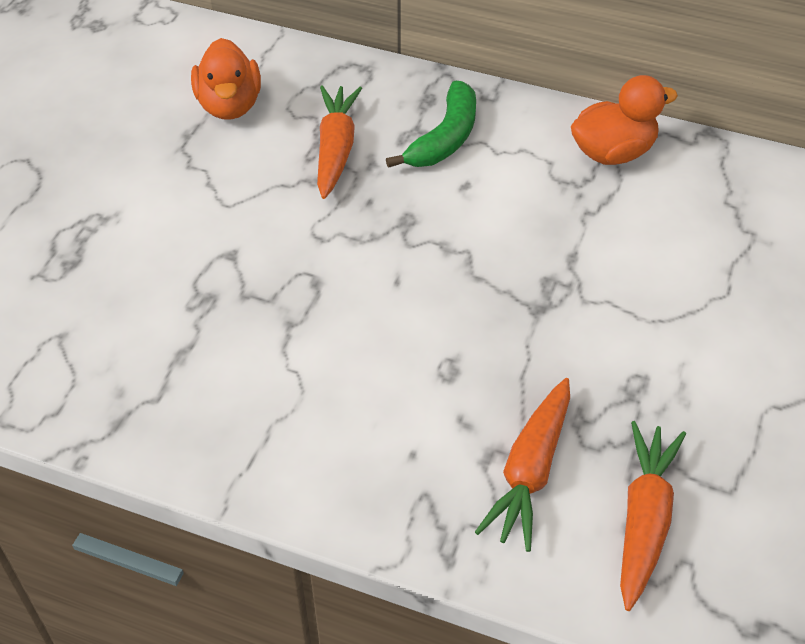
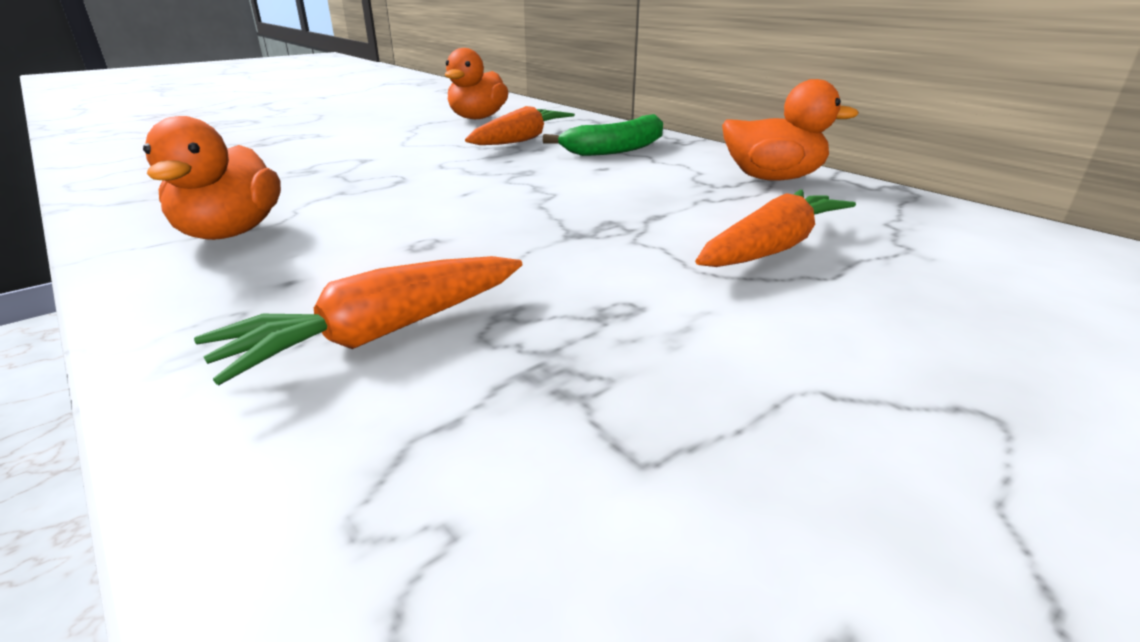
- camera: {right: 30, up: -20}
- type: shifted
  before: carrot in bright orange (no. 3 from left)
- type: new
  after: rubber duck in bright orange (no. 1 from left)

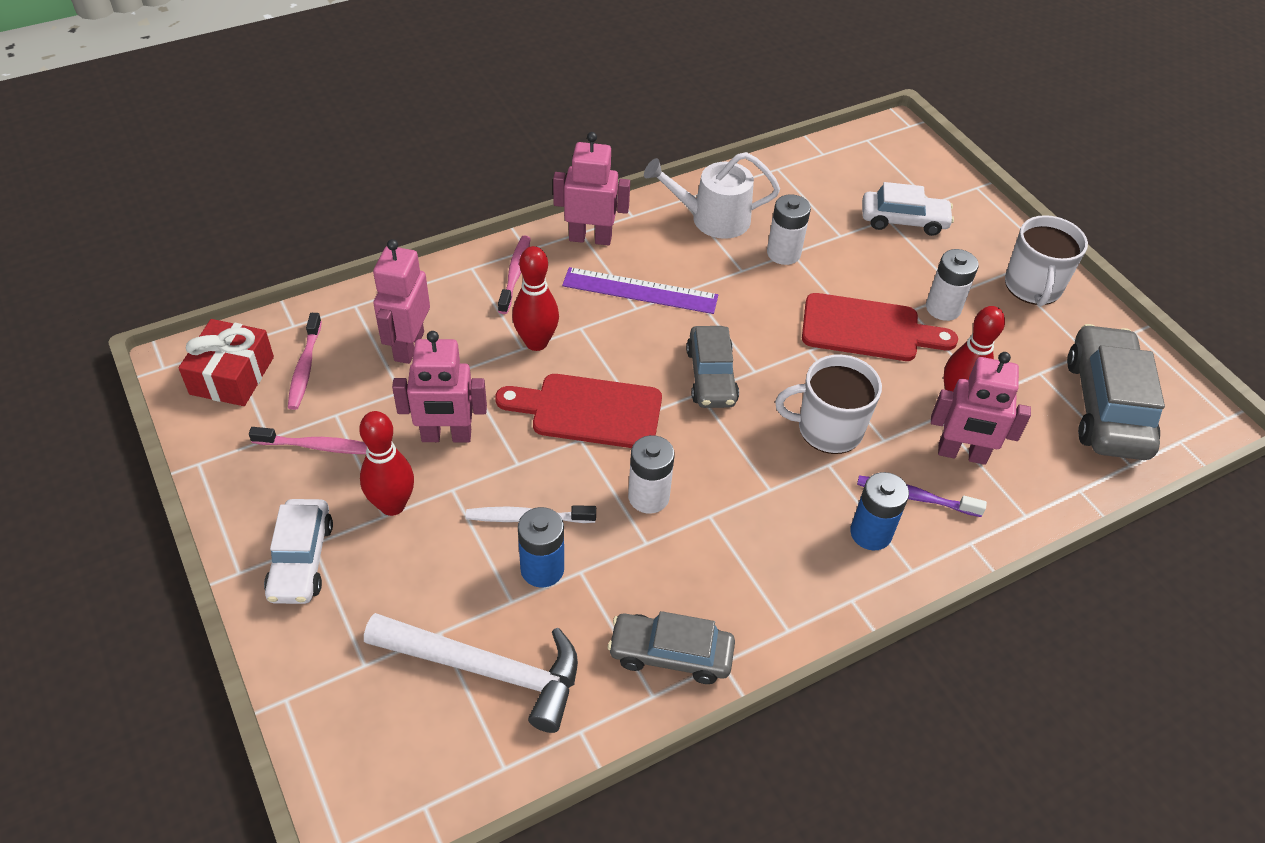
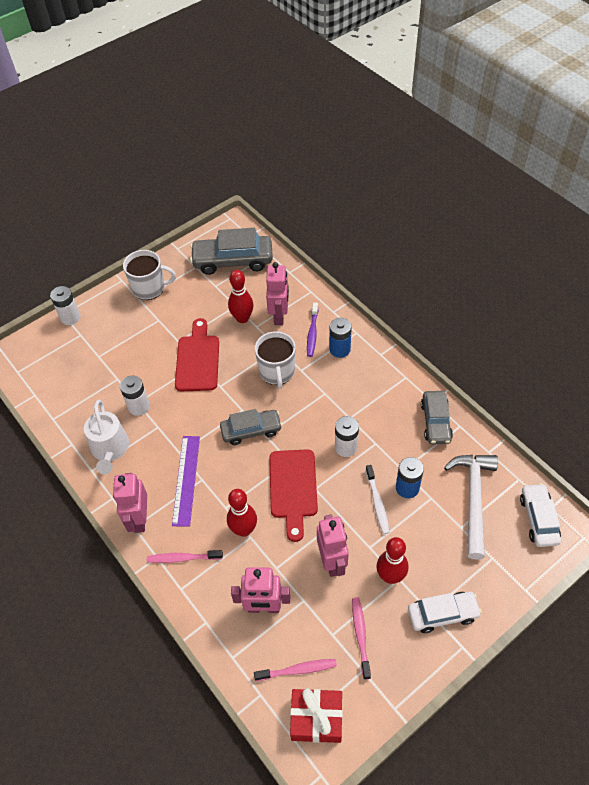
- camera: {right: -95, up: 5}
- type: shifted
  before: toy car in white (no. 2 from left)
- type: shifted
  before: power cell in white (no. 3 from left in the first image)
  after: power cell in white (no. 1 from left)

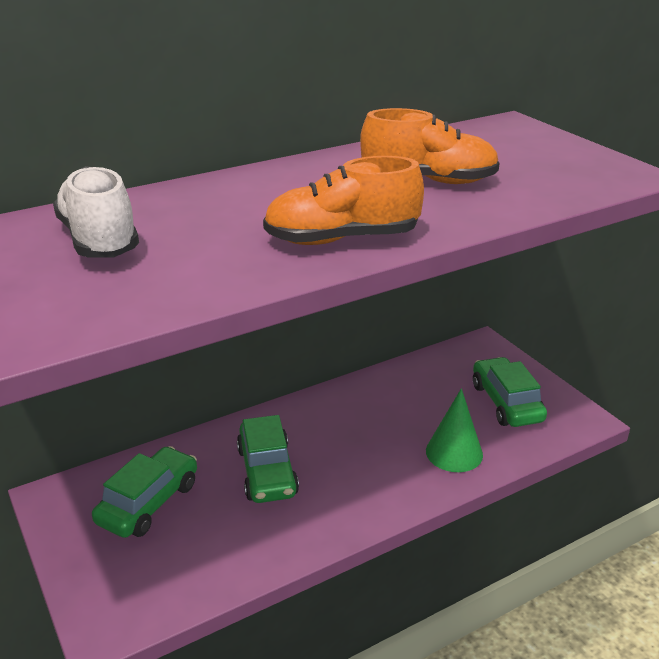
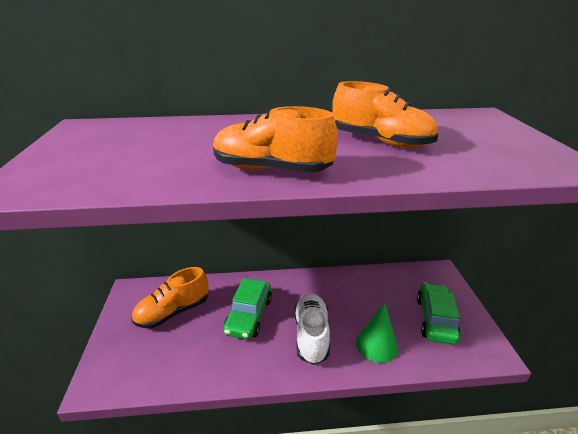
- camera: {right: 25, up: 0}
- type: shifted
  before: lace-up shoe in white
- type: swapped
  before: toy car in leaf-green (no. 1 from left)
  after: lace-up shoe in bright orange (no. 1 from left)

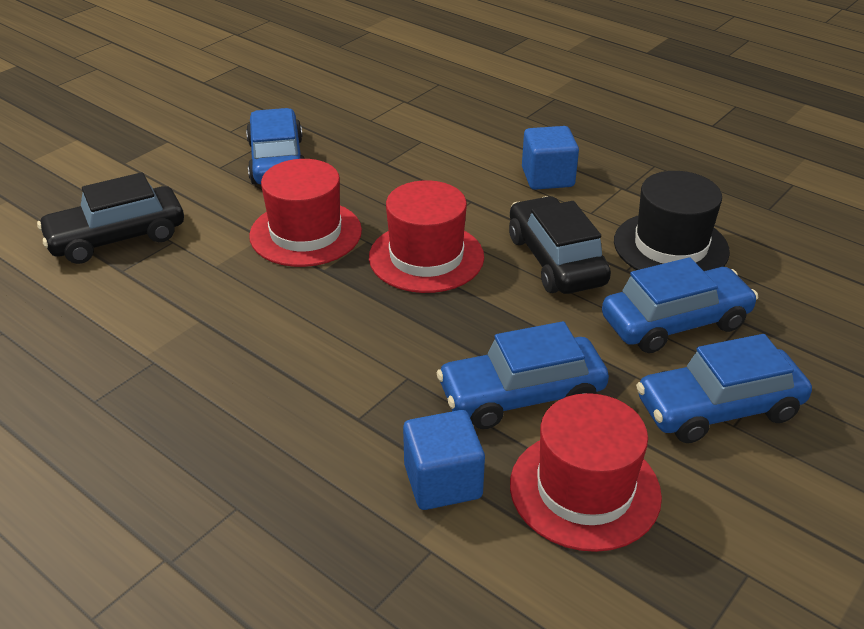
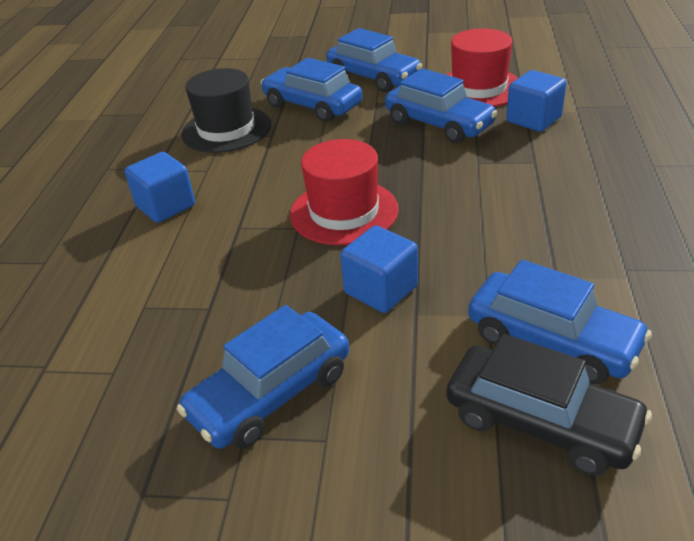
- camera: {right: -120, up: 0}
- type: swapped
  before: tall hat in crimson (no. 1 from left)
  after: cube in cobalt (no. 2 from left)
- type: gone
  before: toy car in ebony (no. 2 from left)
- type: new
  after: toy car in cobalt (no. 5 from left)

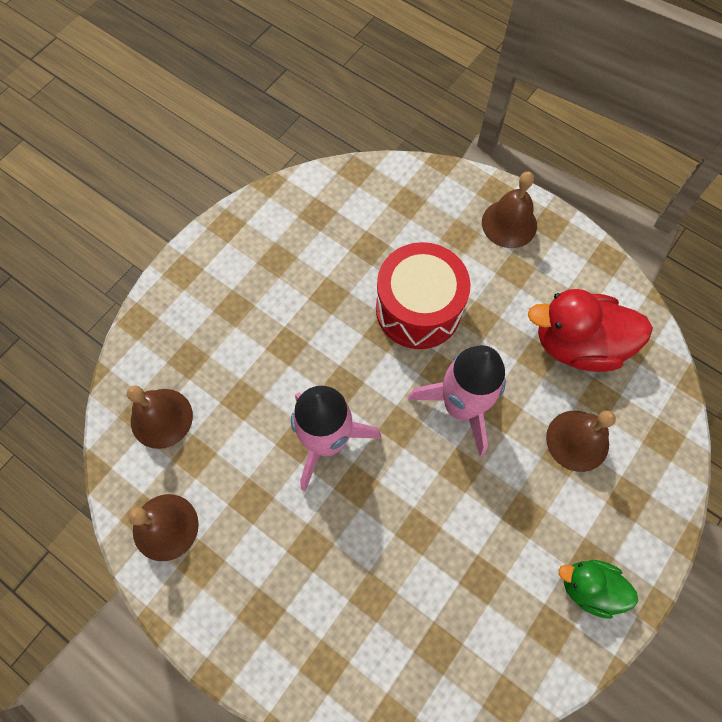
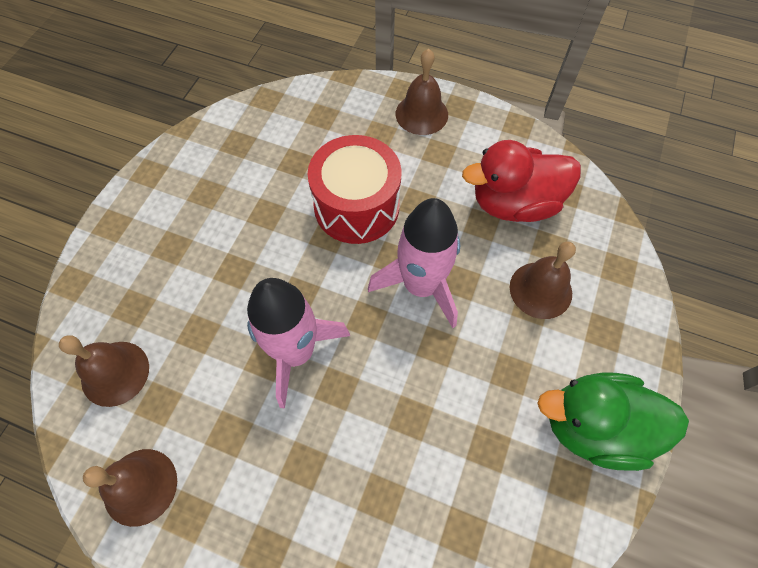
- camera: {right: -15, up: -5}
- type: scaled
  before: rubber duck in leaf-green
  scale: 1.69

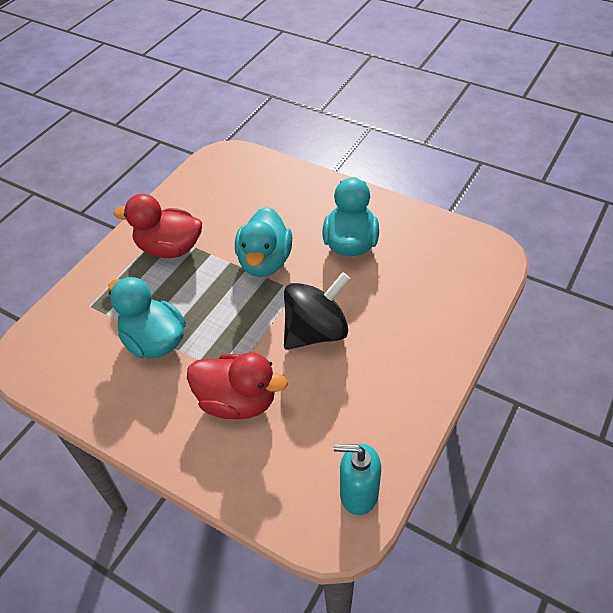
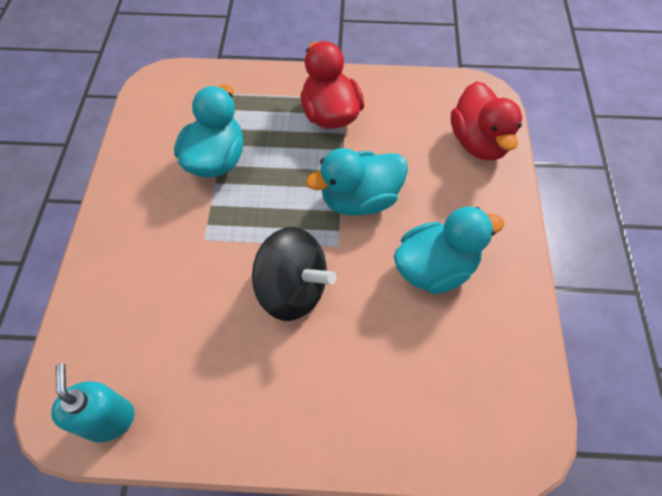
- camera: {right: 60, up: 10}
- type: shifted
  before: rubber duck in crimson (no. 2 from left)

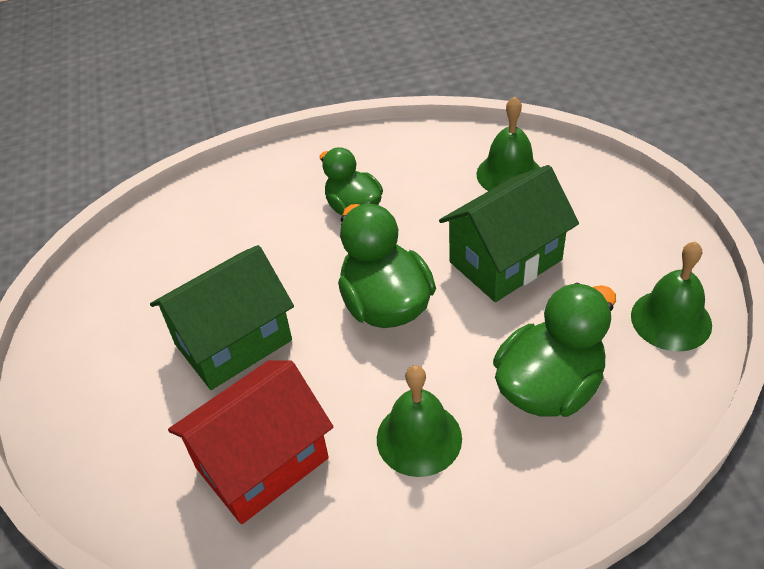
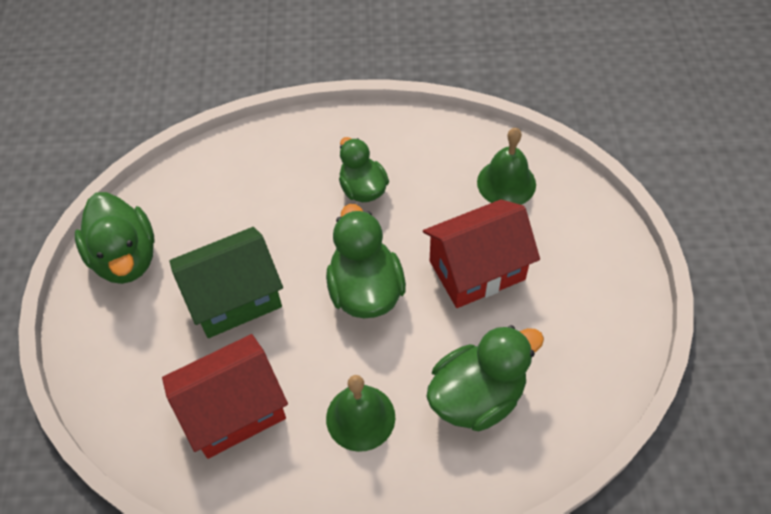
- camera: {right: 10, up: 10}
- type: repainted
  before: house in leaf-green (no. 2 from left)
  after: house in crimson (no. 2 from left)
- type: gone
  before: bell in leaf-green (no. 3 from left)
- type: new
  after: rubber duck in leaf-green (no. 1 from left)

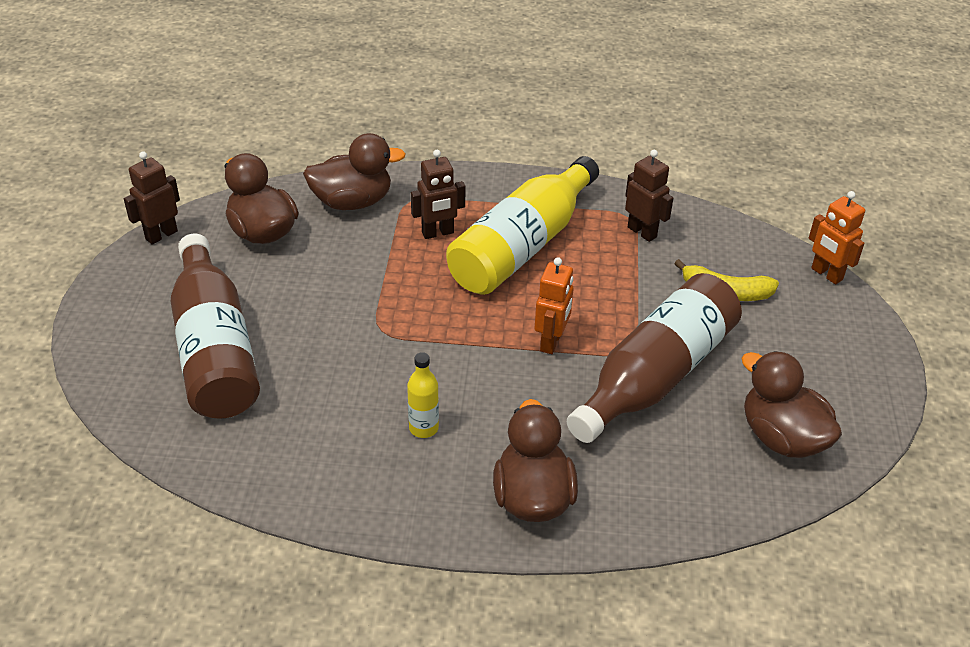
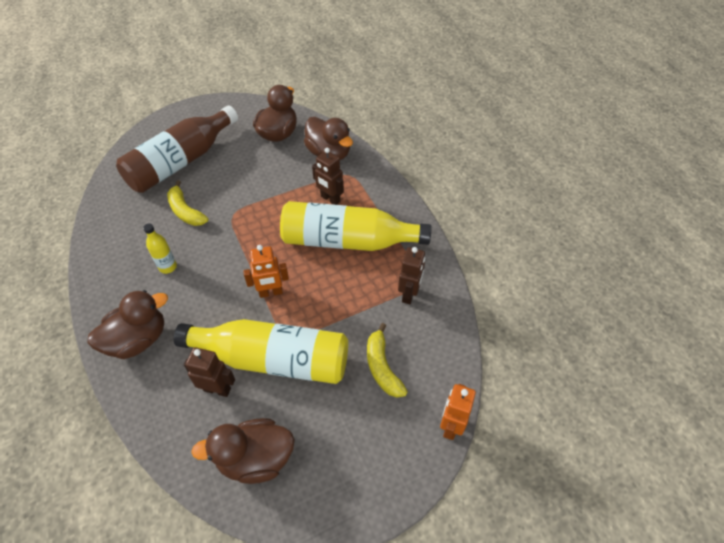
- camera: {right: 60, up: 10}
- type: shifted
  before: robot figure in dark brown (no. 1 from left)
- type: repainted
  before: drink bottle in dark brown (no. 2 from left)
  after: drink bottle in yellow (no. 2 from left)
- type: rotated
  before: rubber duck in dark brown (no. 4 from left in the first image)
  turn: -120
- type: new
  after: toy banana in yellow (no. 1 from left)

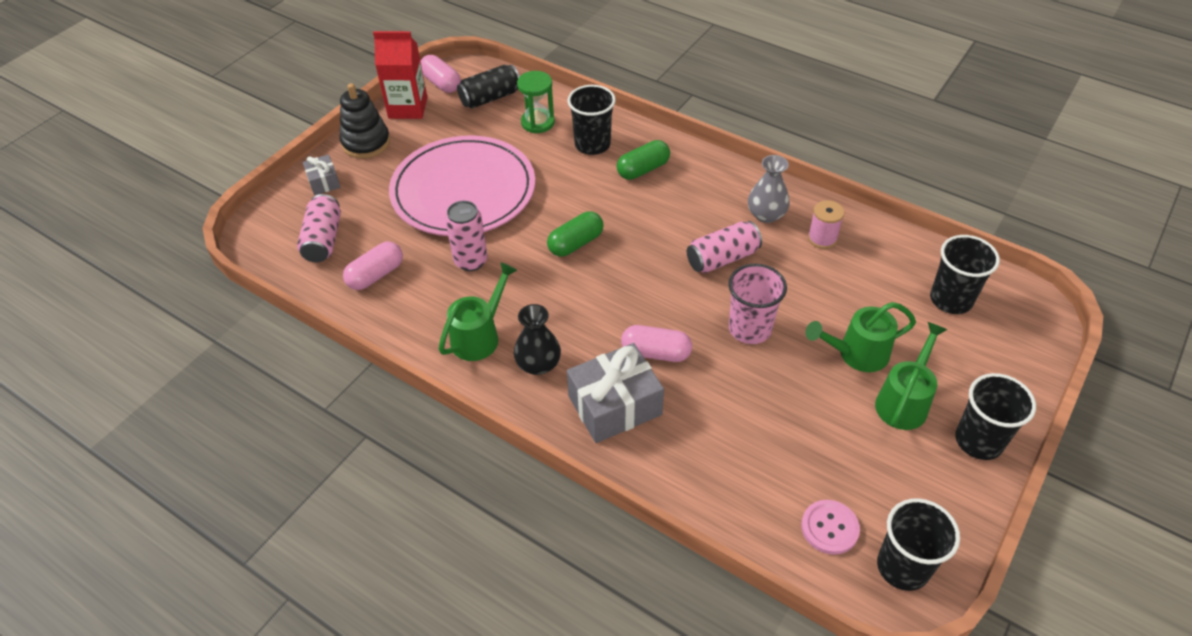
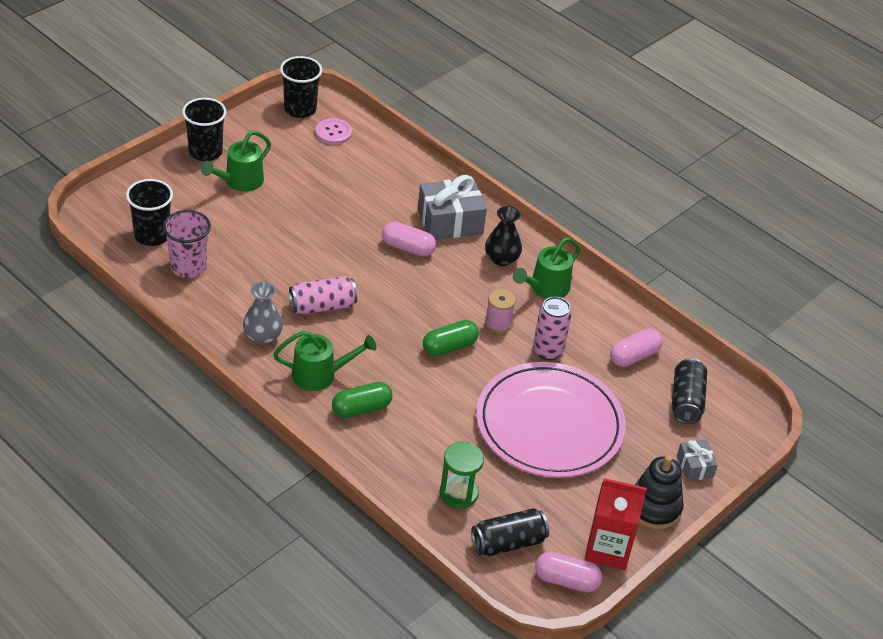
- camera: {right: -175, up: -5}
- type: repainted
  before: tin in rose-pink (no. 1 from left)
  after: tin in ebony (no. 2 from left)
- type: rotated
  before: pill in rose-pink (no. 2 from left)
  turn: -45
- type: gone
  before: beaker in ebony (no. 1 from left)
- type: shifted
  before: beaker in rose-pink
- type: shifted
  before: watering can in leaf-green (no. 2 from left)
- type: shifted
  before: reel of thread in rose-pink

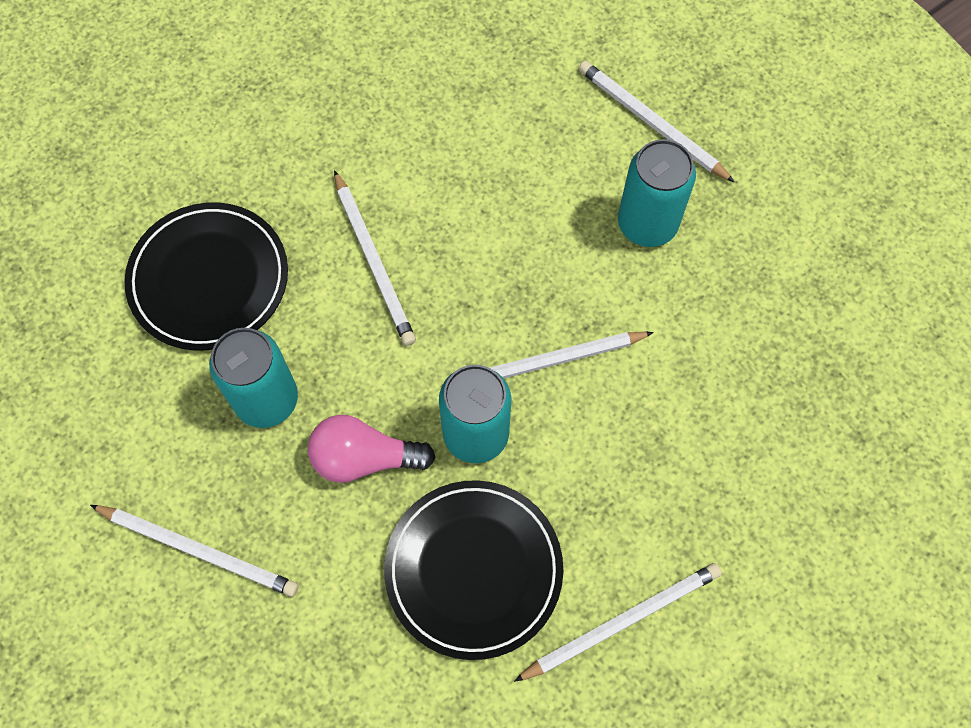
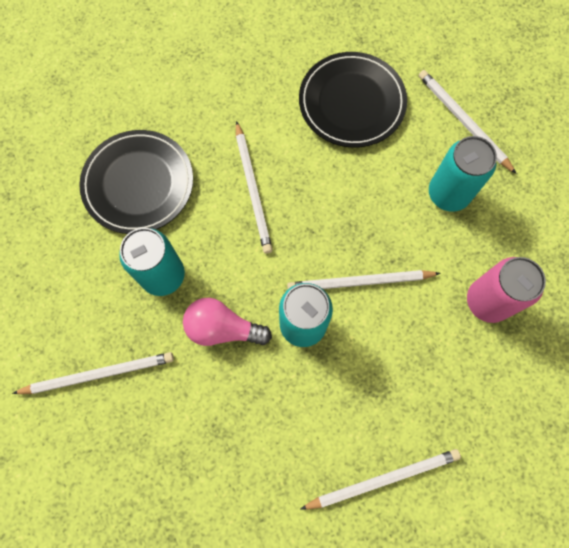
- camera: {right: 10, up: 5}
- type: rotated
  before: wooden pencil in white (no. 1 from left)
  turn: -45
- type: shifted
  before: flat dish in ebony (no. 2 from left)
- type: new
  after: tin in rose-pink

